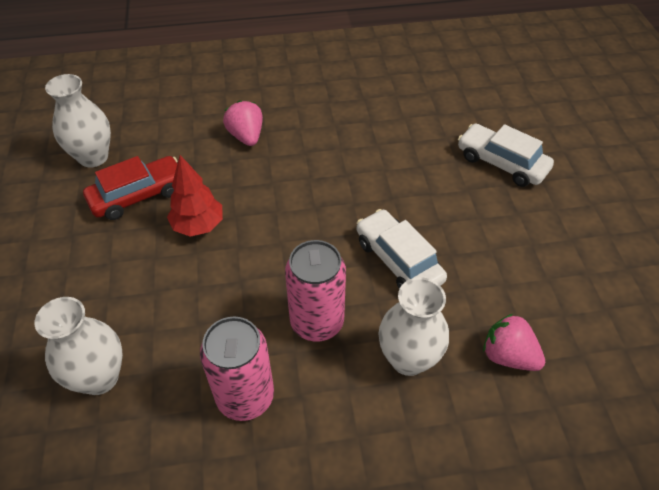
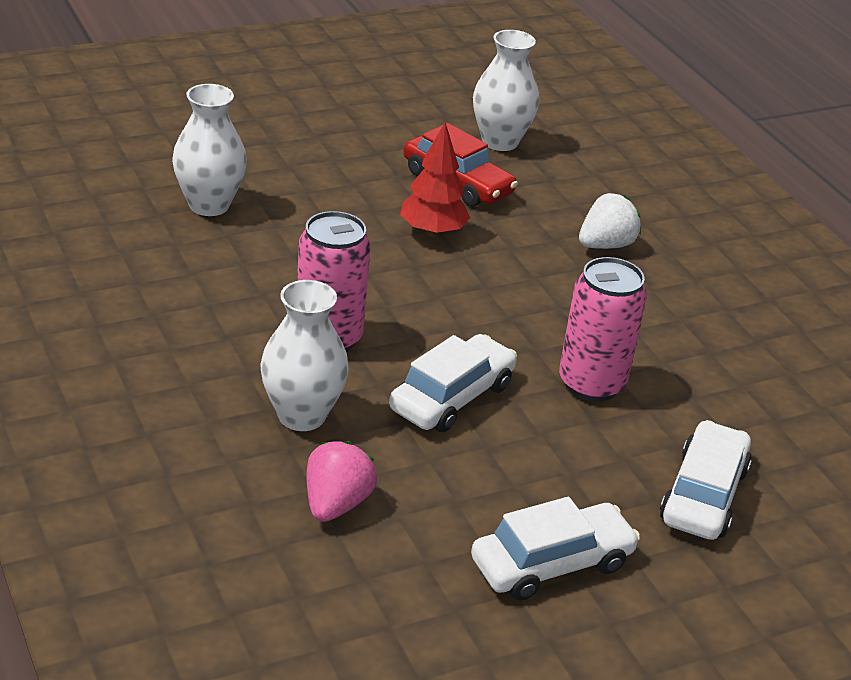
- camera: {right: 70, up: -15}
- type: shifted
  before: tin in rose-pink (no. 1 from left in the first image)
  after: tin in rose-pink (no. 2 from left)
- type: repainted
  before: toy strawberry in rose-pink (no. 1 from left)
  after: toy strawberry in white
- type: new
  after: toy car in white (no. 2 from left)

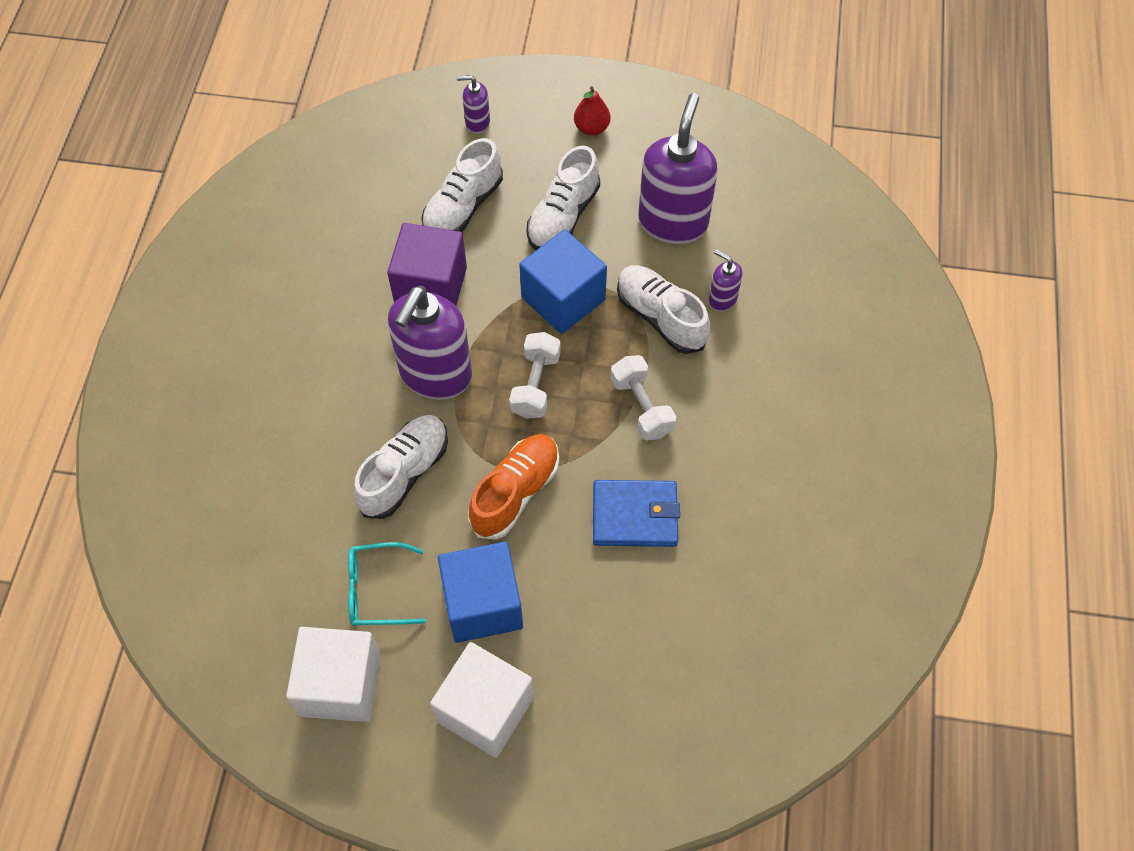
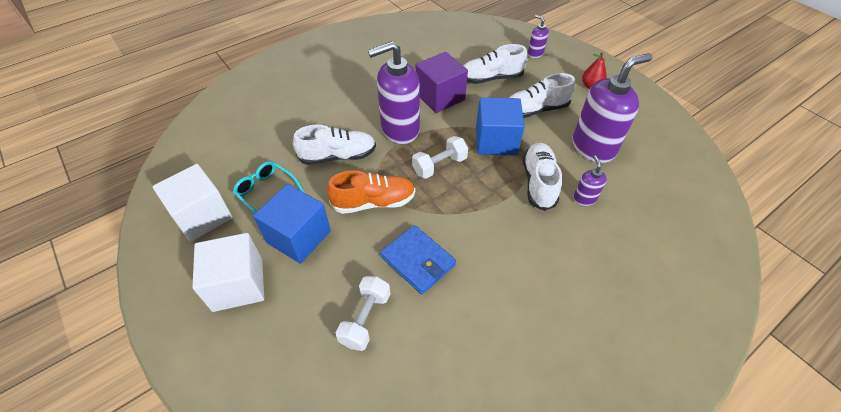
- camera: {right: 45, up: -10}
- type: shifted
  before: free weight in white (no. 2 from left in the first image)
  after: free weight in white (no. 1 from left)

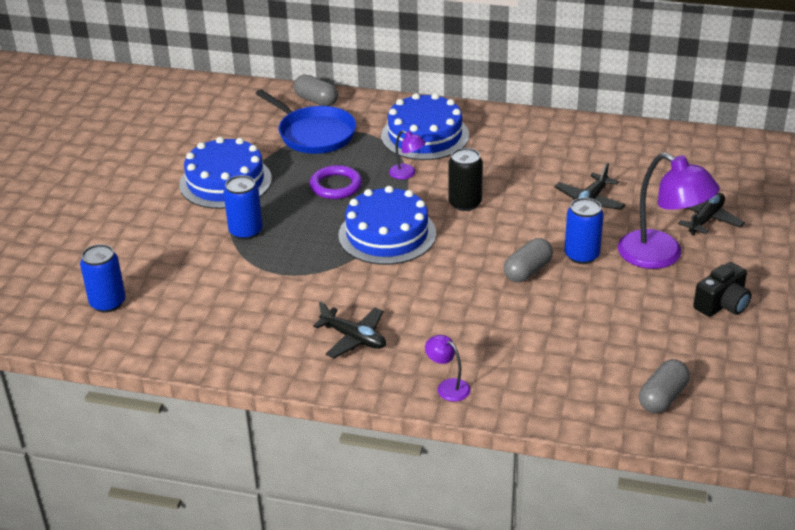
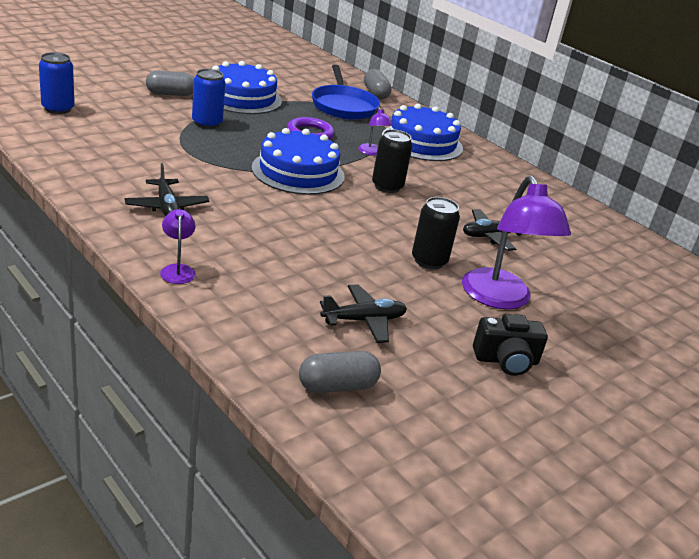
- camera: {right: 30, up: -5}
- type: shifted
  before: pill in gray (no. 2 from left in the first image)
  after: pill in gray (no. 1 from left)
- type: repainted
  before: tin in cobalt (no. 3 from left)
  after: tin in ebony (no. 2 from left)
- type: shifted
  before: aeroplane in ebony (no. 3 from left in the first image)
  after: aeroplane in ebony (no. 2 from left)

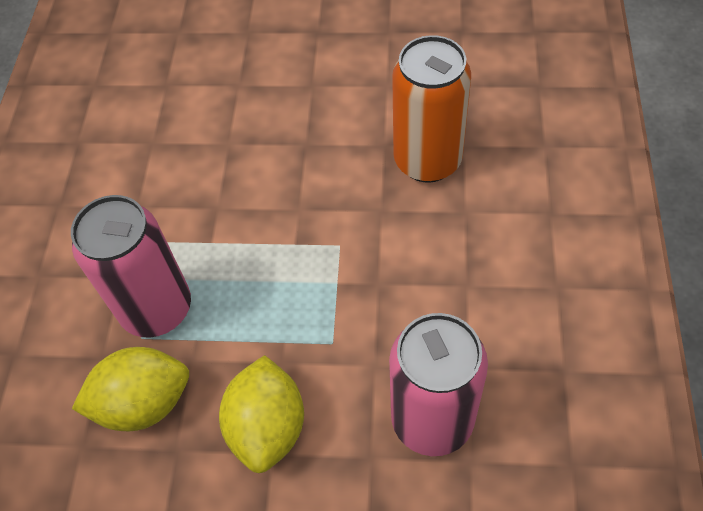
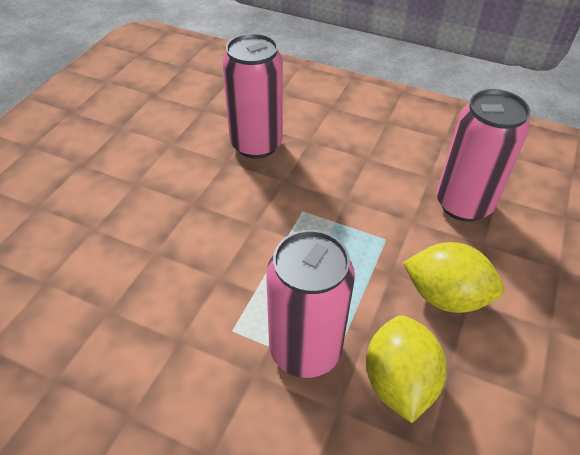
- camera: {right: -75, up: -10}
- type: repainted
  before: tin in bright orange
  after: tin in rose-pink (no. 1 from left)

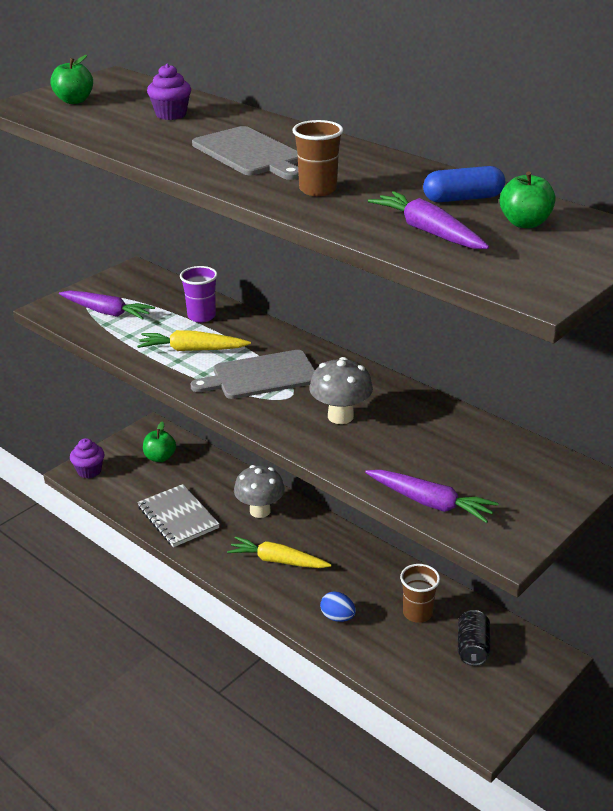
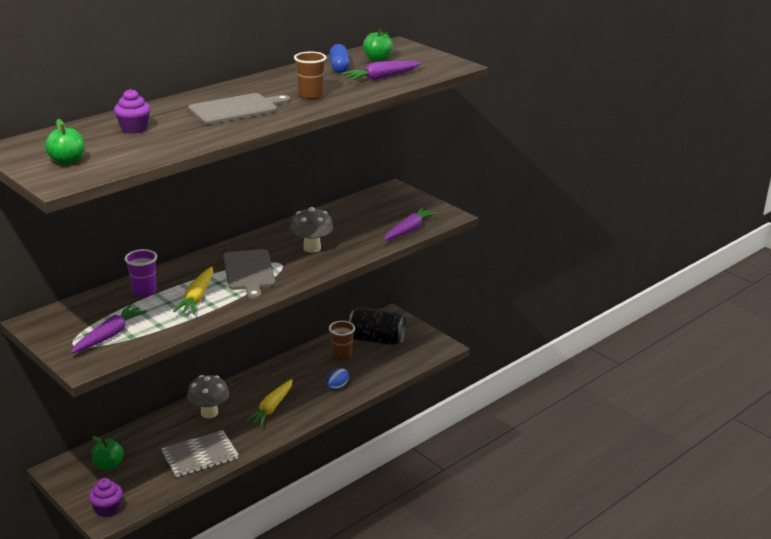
- camera: {right: -85, up: -5}
- type: scaled
  before: tin in ebony
  scale: 1.65

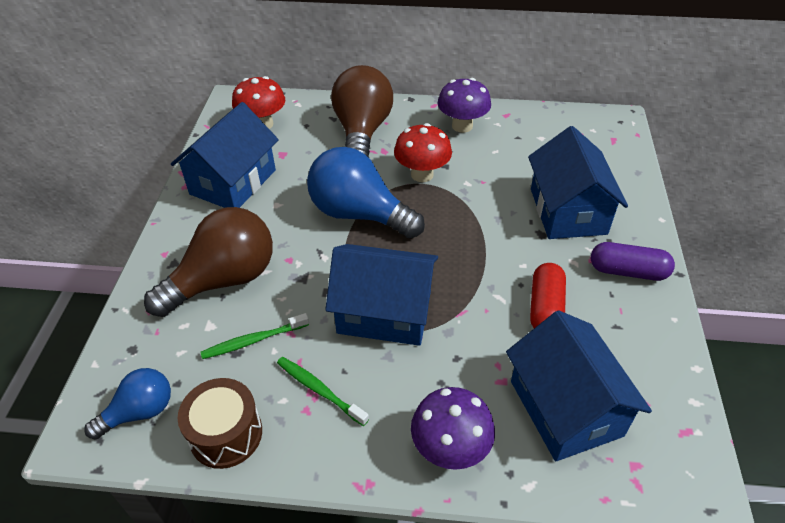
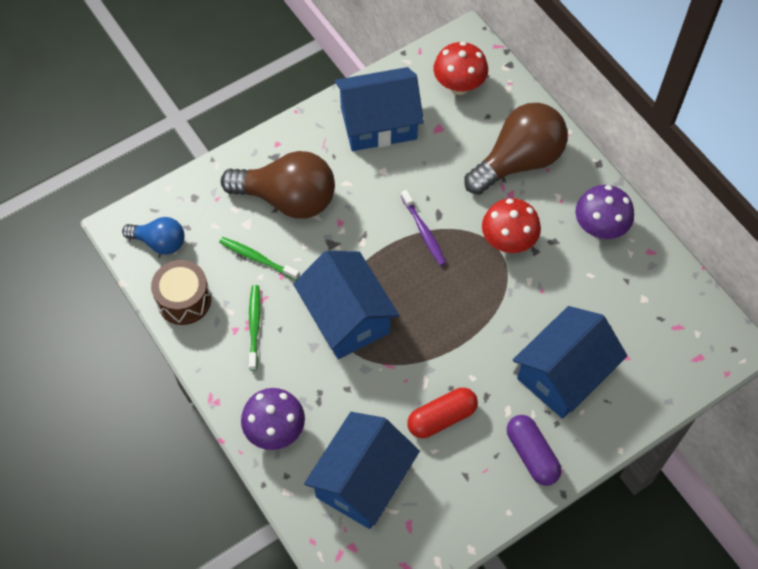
- camera: {right: 50, up: 15}
- type: swapped
  before: light bulb in cobalt (no. 2 from left)
  after: dental brush in royal purple

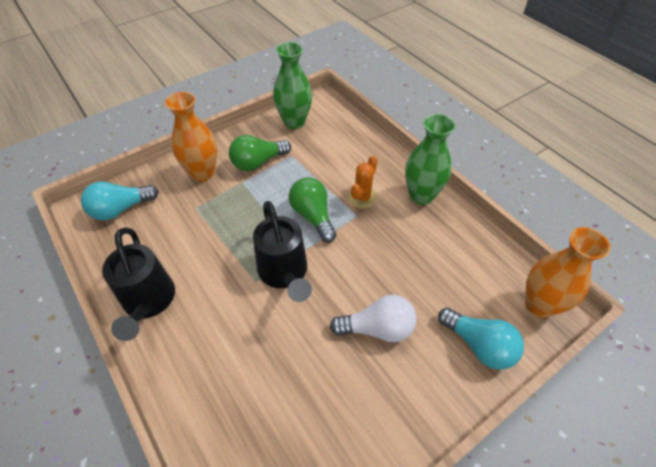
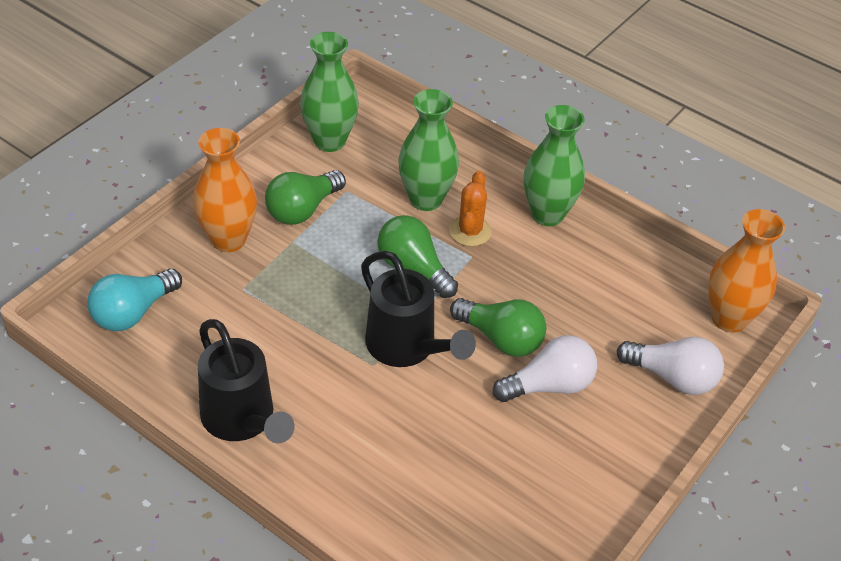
- camera: {right: -20, up: -5}
- type: repainted
  before: light bulb in teal (no. 2 from left)
  after: light bulb in white (no. 2 from left)
- type: new
  after: tall vase in leaf-green (no. 2 from left)
- type: new
  after: light bulb in leaf-green (no. 3 from left)

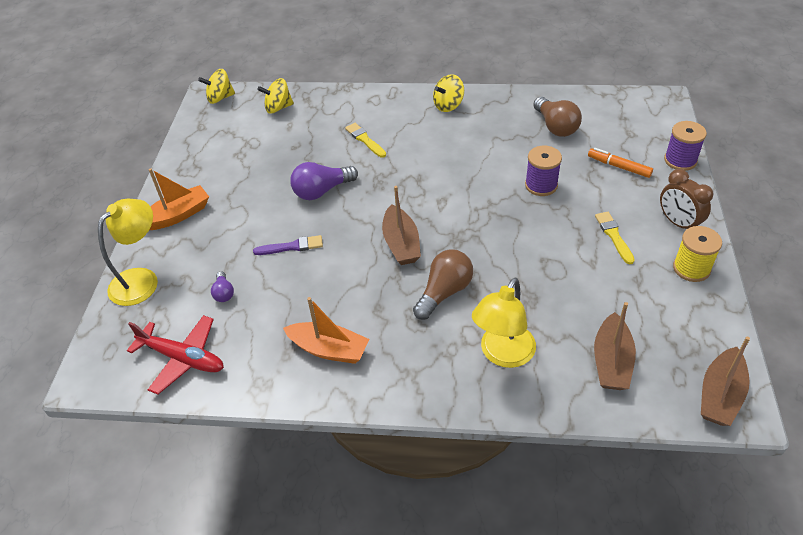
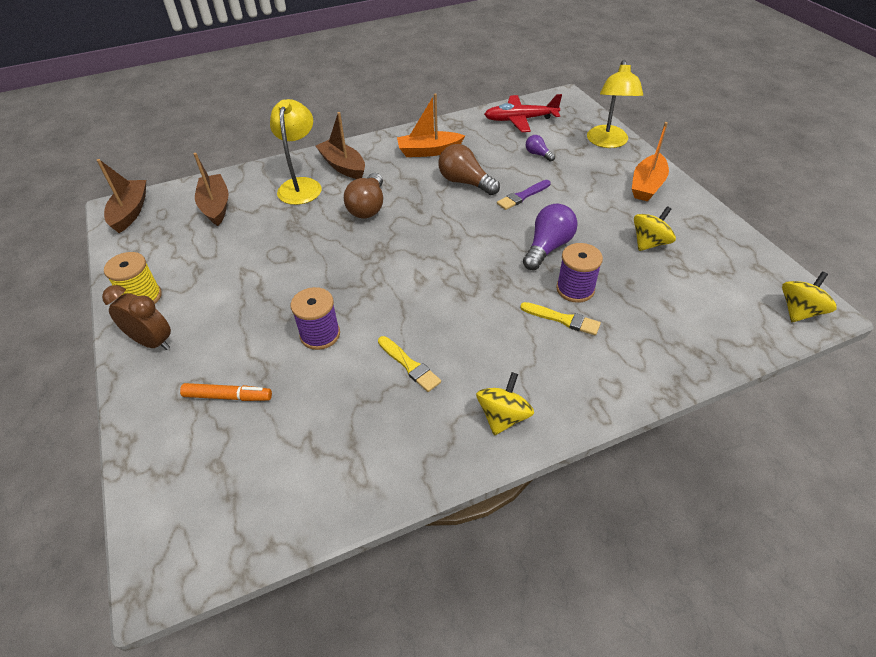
- camera: {right: 150, up: 0}
- type: shifted
  before: toy top in yellow (no. 2 from left)
- type: shifted
  before: sailboat in dark brown (no. 1 from left in the first image)
  after: sailboat in dark brown (no. 3 from left)
- type: shifted
  before: light bulb in dark brown (no. 2 from left)
- type: shifted
  before: brush in yellow (no. 2 from left in the first image)
  after: brush in yellow (no. 1 from left)
- type: shifted
  before: reel of thread in royal purple (no. 2 from left)

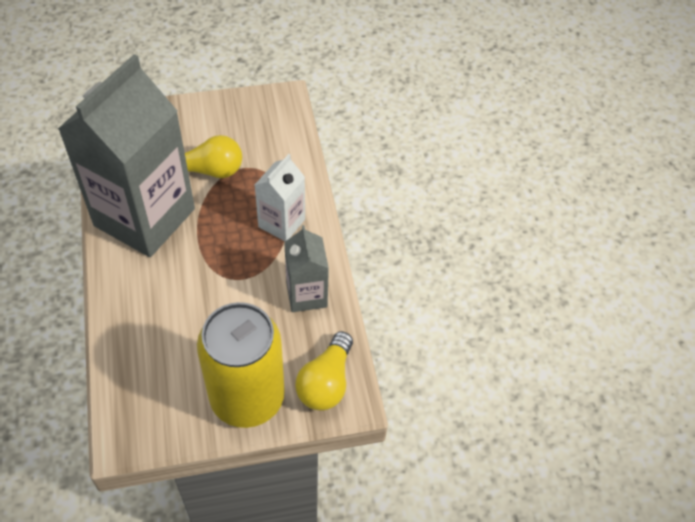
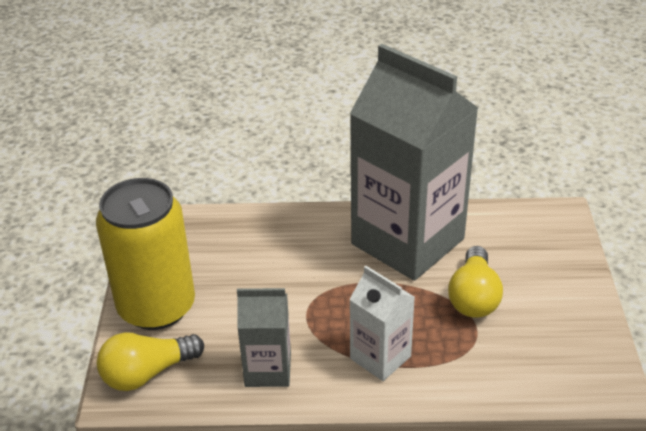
- camera: {right: 105, up: -15}
- type: rotated
  before: light bulb in yellow (no. 2 from left in the first image)
  turn: -60

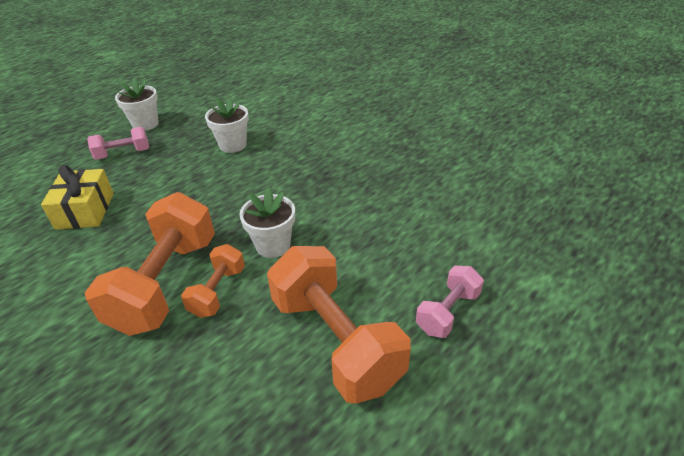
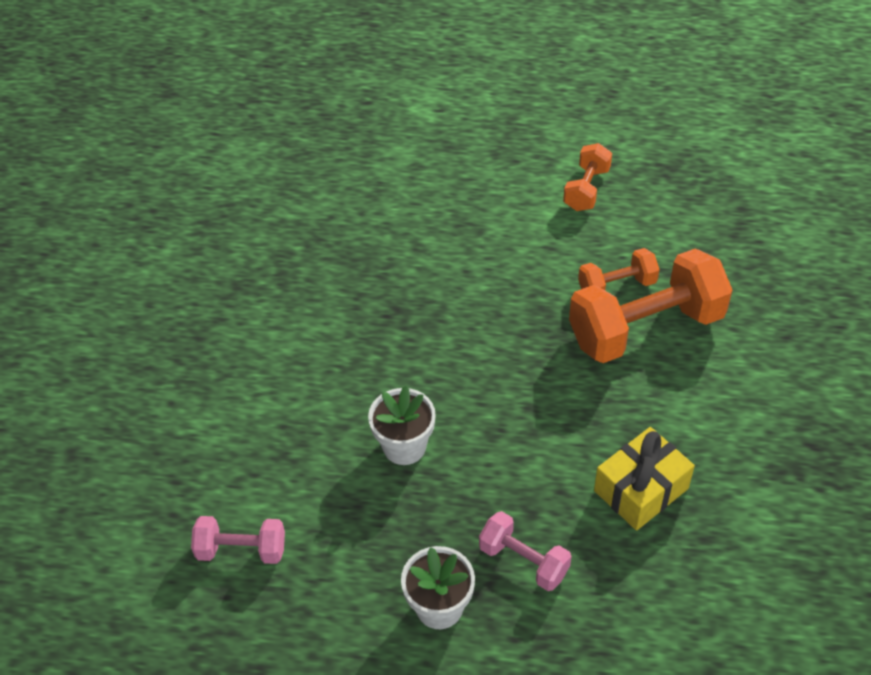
- camera: {right: -125, up: 10}
- type: gone
  before: flower pot in white (no. 3 from left)
- type: scaled
  before: free weight in bright orange (no. 3 from left in the first image)
  scale: 0.52
- type: shifted
  before: free weight in rose-pink (no. 2 from left in the first image)
  after: free weight in rose-pink (no. 1 from left)

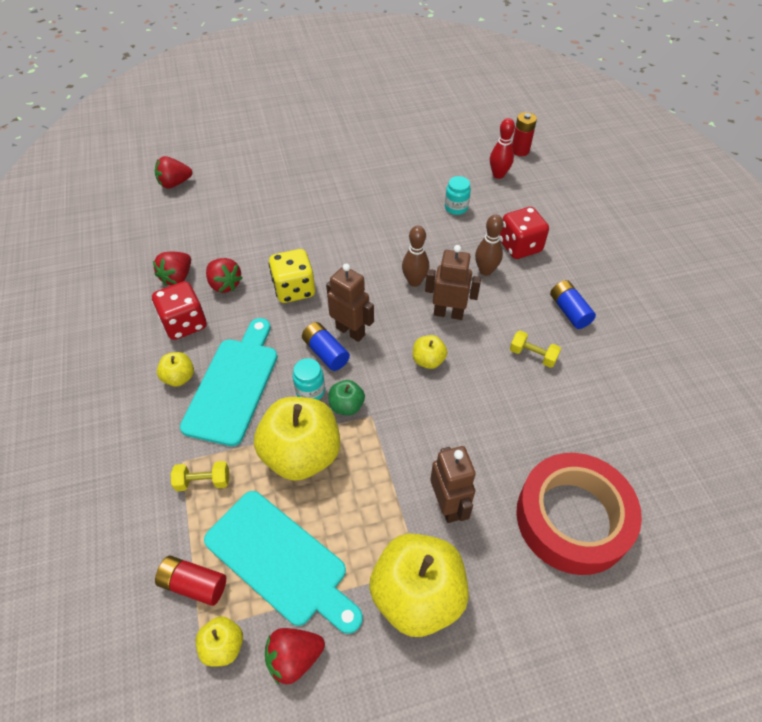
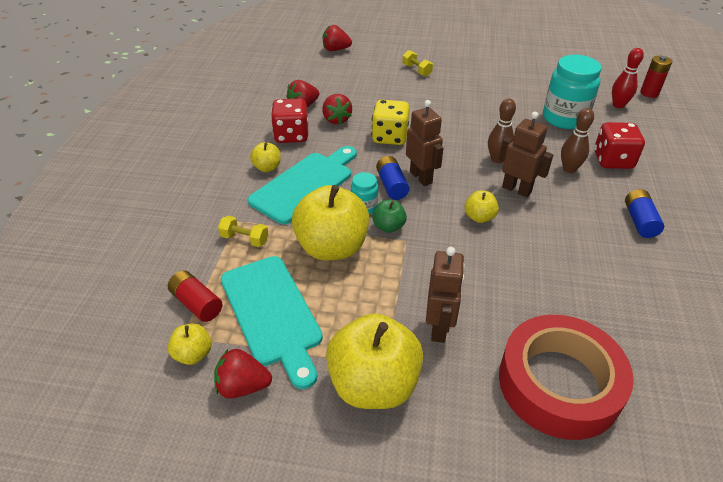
- camera: {right: 25, up: -10}
- type: scaled
  before: jam jar in teal (no. 2 from left)
  scale: 1.99
- type: shifted
  before: free weight in yellow (no. 2 from left)

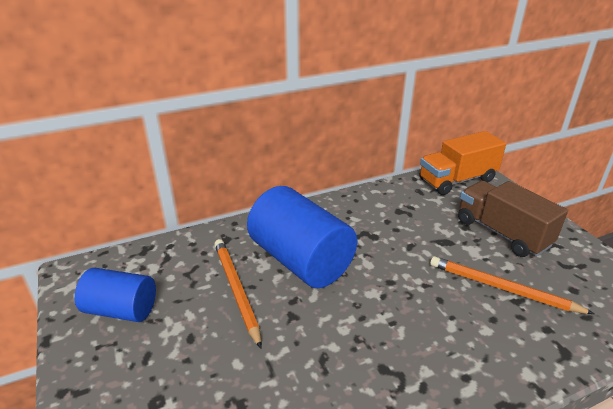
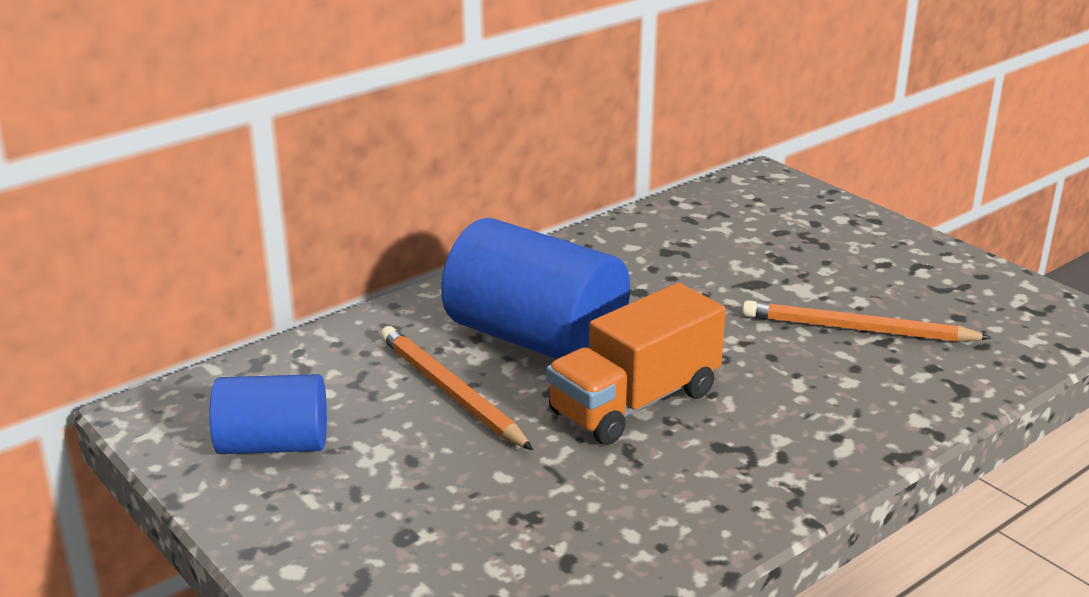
- camera: {right: -15, up: -5}
- type: shifted
  before: toy truck in bright orange
- type: gone
  before: toy truck in dark brown

